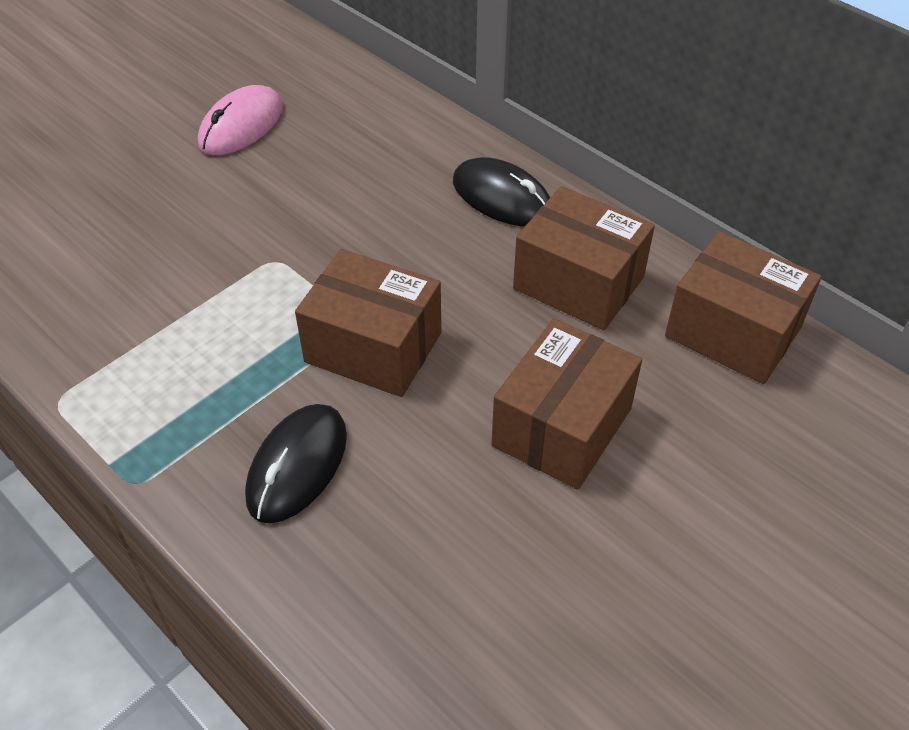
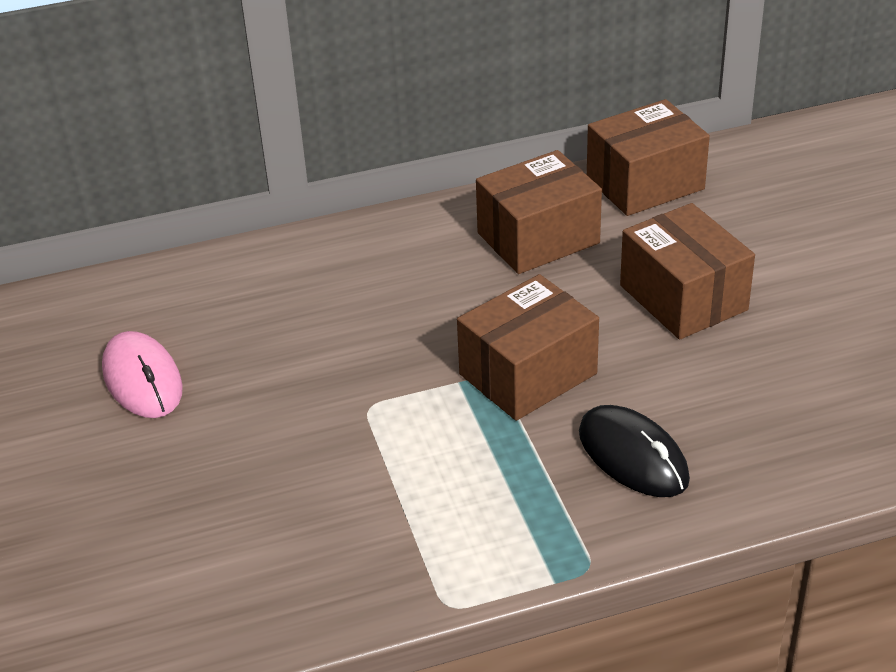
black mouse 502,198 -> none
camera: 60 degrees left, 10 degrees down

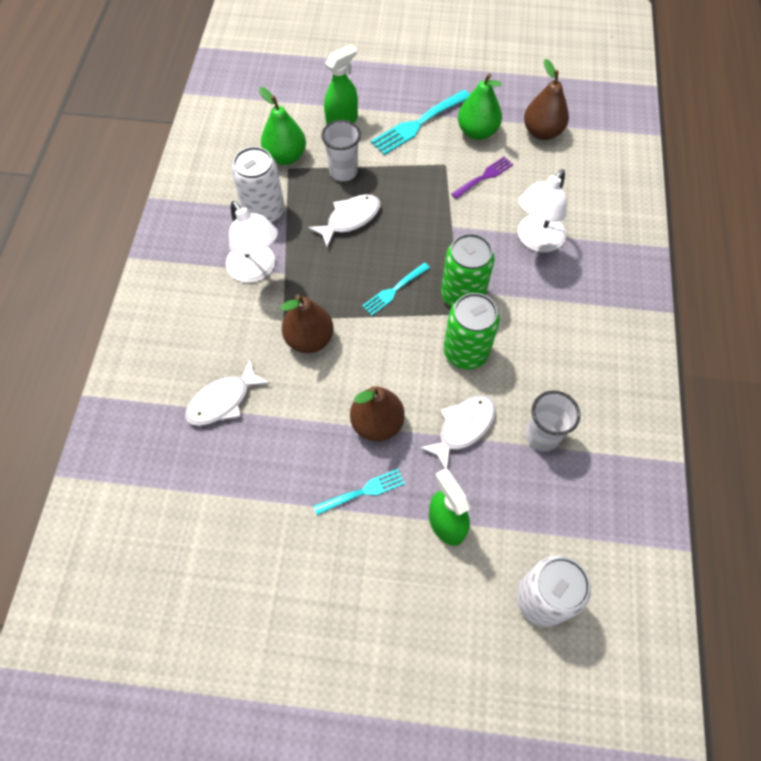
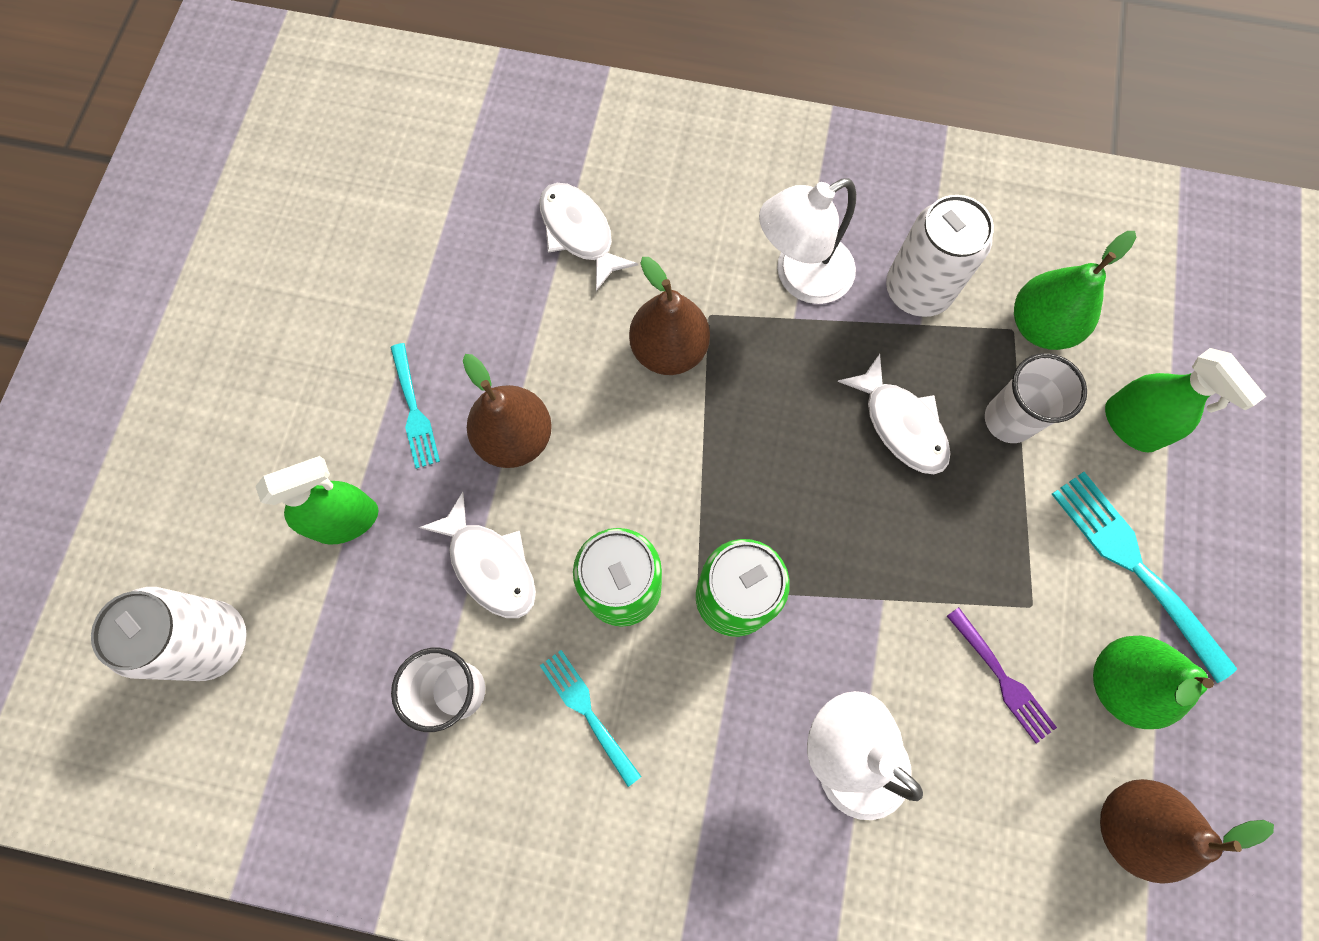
turquoise fork 394,290 -> turquoise fork 588,712, moved
camera: 95 degrees right, 10 degrees up

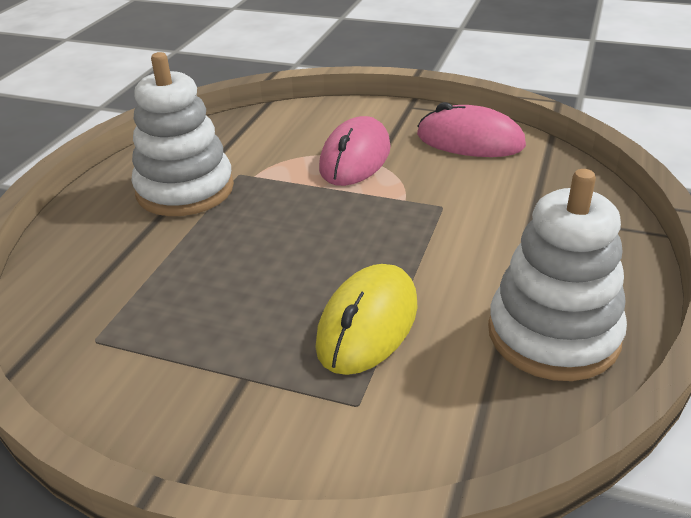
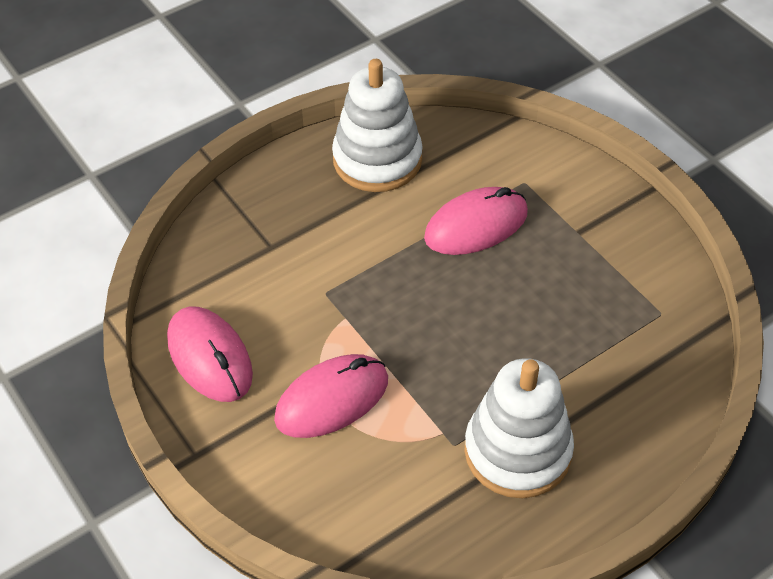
yellow mouse 368,324 -> pink mouse 476,225
camera: 145 degrees left, 15 degrees up

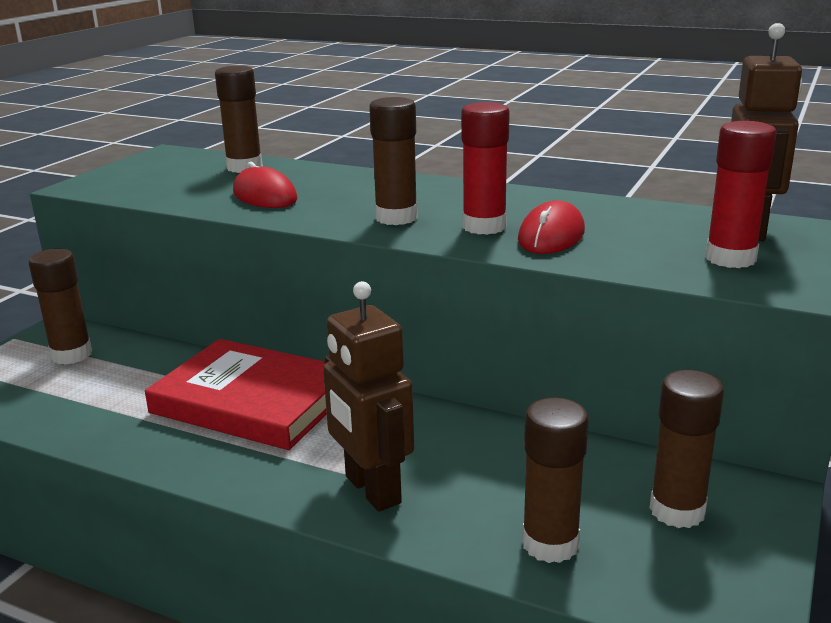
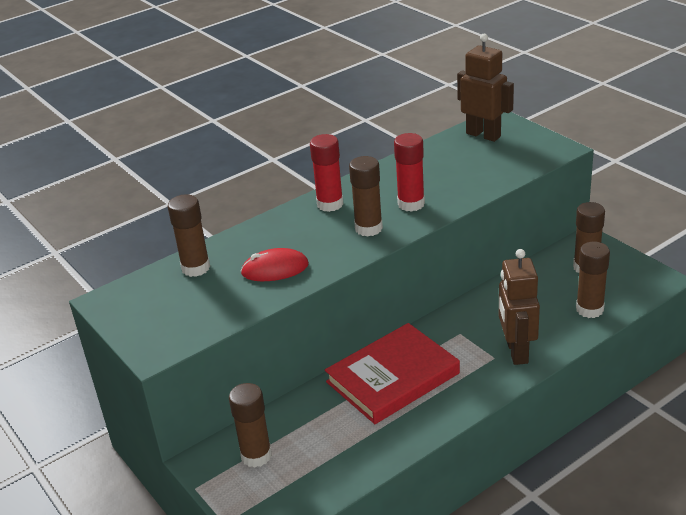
brown robot 372,490 -> brown robot 516,351, 90 degrees clockwise
red mouse 551,236 -> none
red glue stick 730,258 -> red glue stick 330,204, moved
camera: 60 degrees left, 10 degrees up

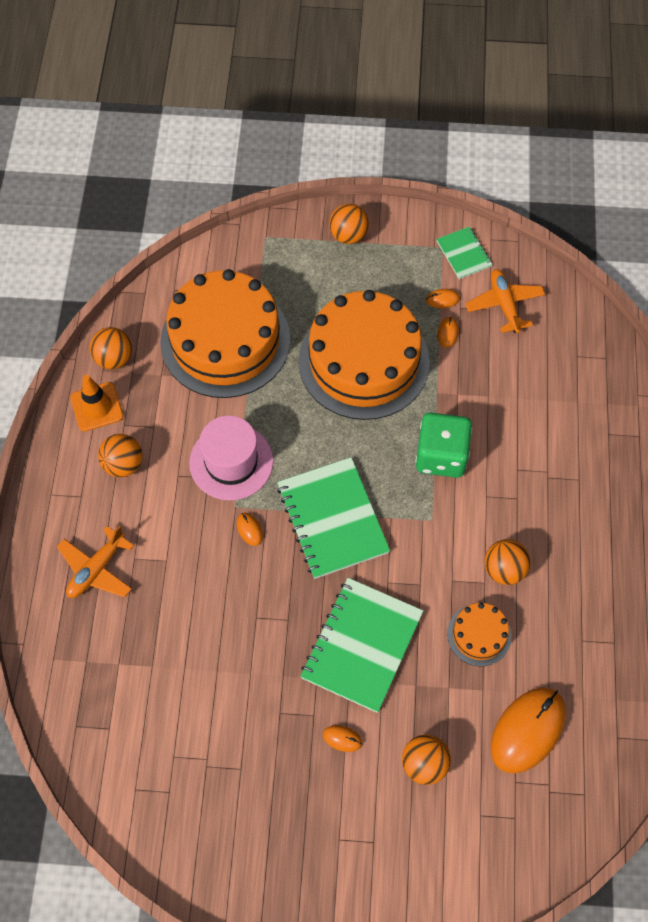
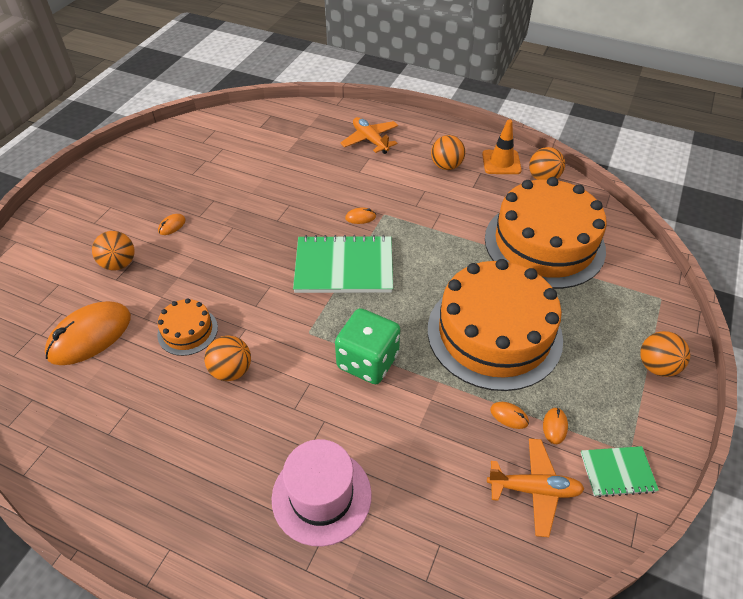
pink hat 231,462 -> pink hat 321,496, moved
green notebook 362,645 -> none
orange mouse 527,730 -> orange mouse 90,336, 75 degrees clockwise
camera: 110 degrees right, 15 degrees down

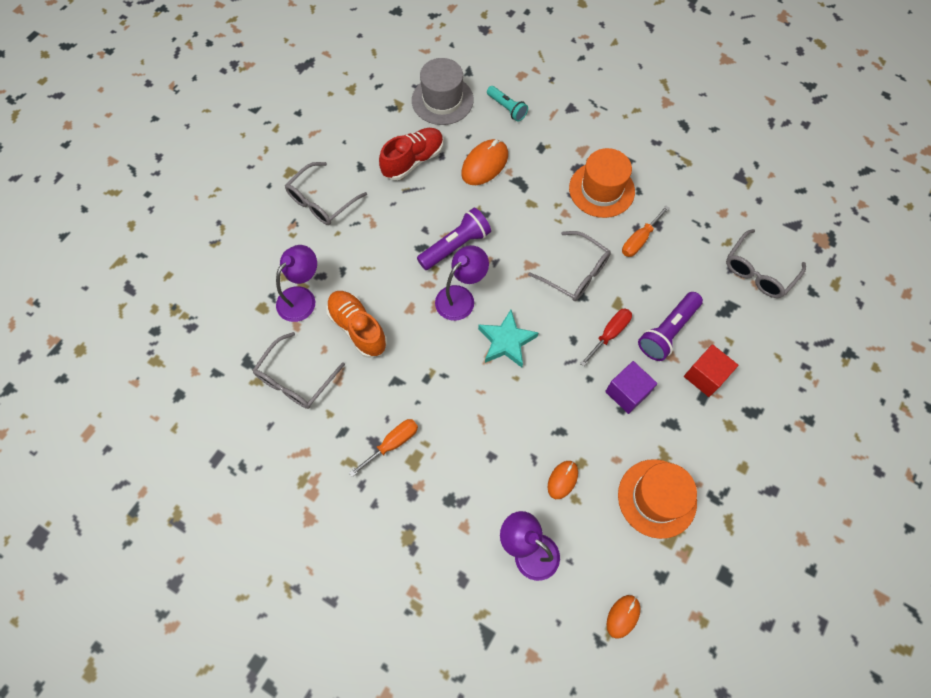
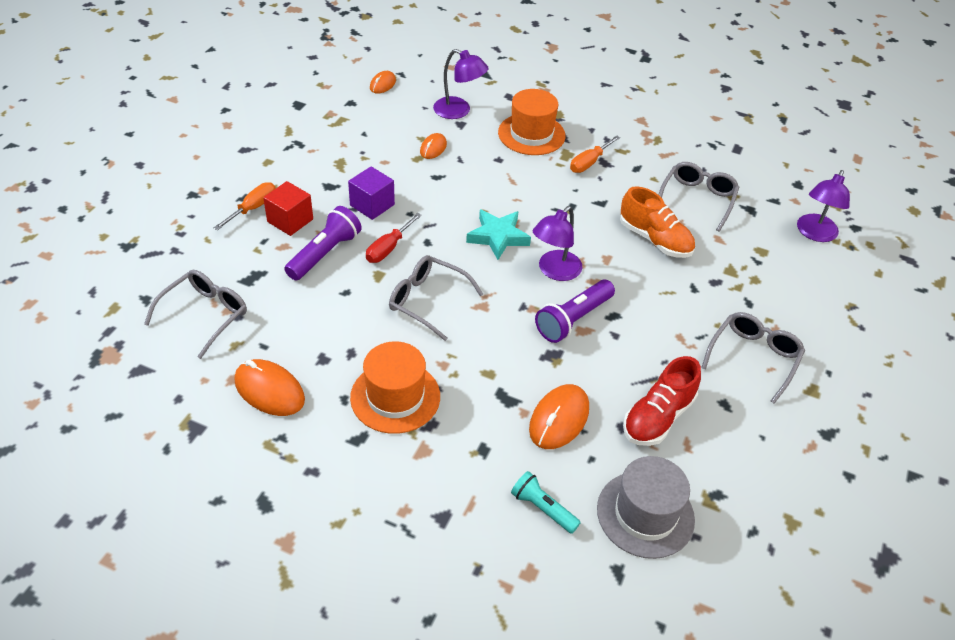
purple lamp 302,297 -> purple lamp 814,234, moved
orange hat 657,498 -> orange hat 531,134, moved
orange screwdriver 639,240 -> orange screwdriver 253,208, moved
none -> orange mouse 269,390
camera: 170 degrees right, 20 degrees down

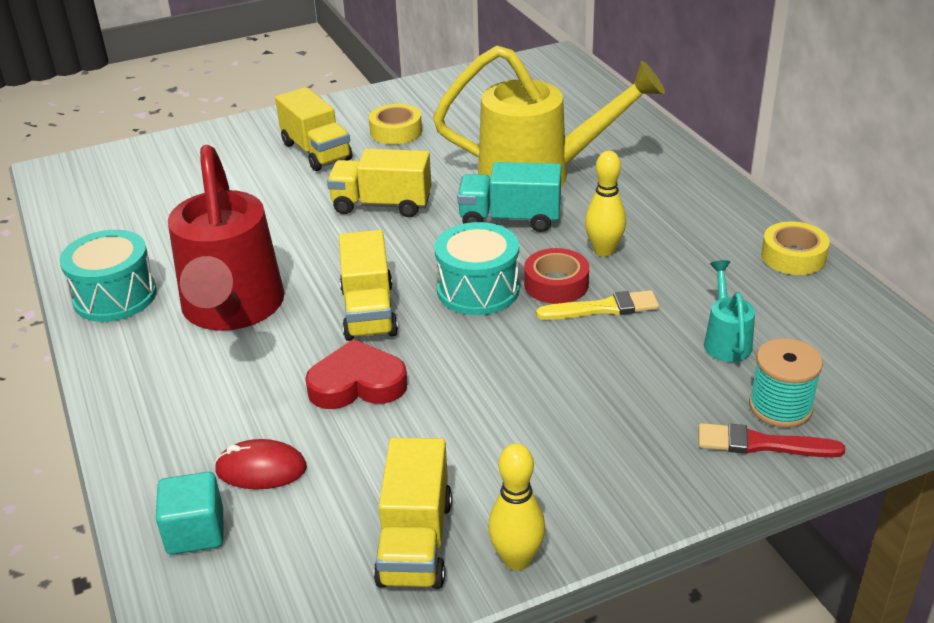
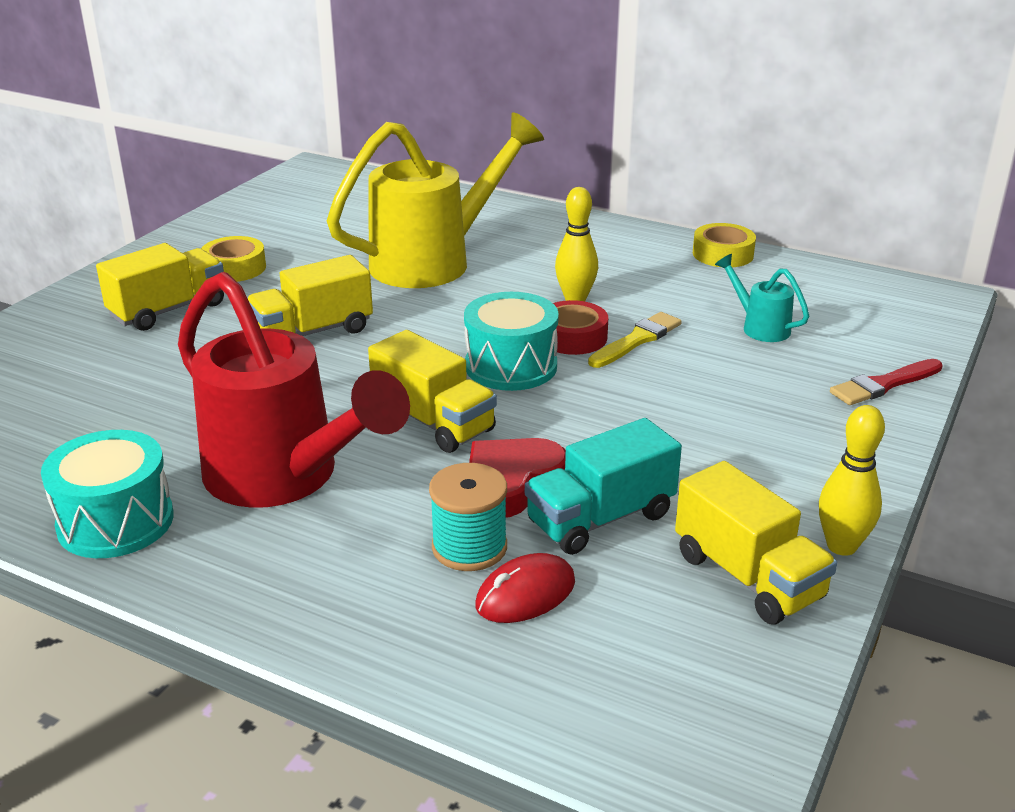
turquoise cube 195,532 -> none
yellow truck 316,151 -> yellow truck 168,310, 60 degrees counterclockwise
turquoise truck 510,219 -> turquoise truck 600,518, moved
turquoise spool 780,407 -> turquoise spool 469,547, moved
camera: 40 degrees left, 5 degrees down

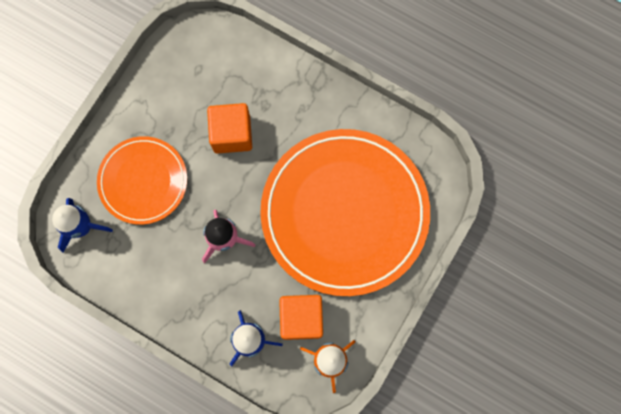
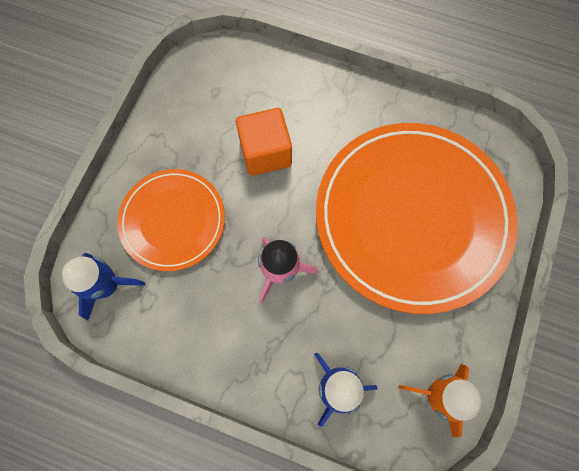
orange cube 301,318 -> none
camera: 10 degrees left, 5 degrees down

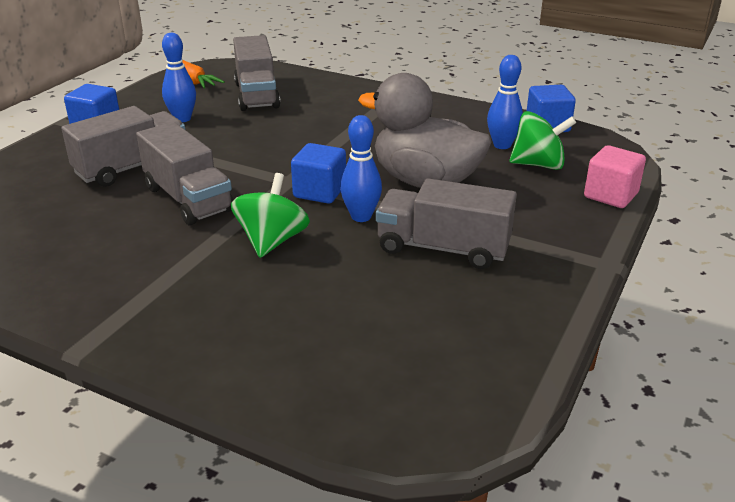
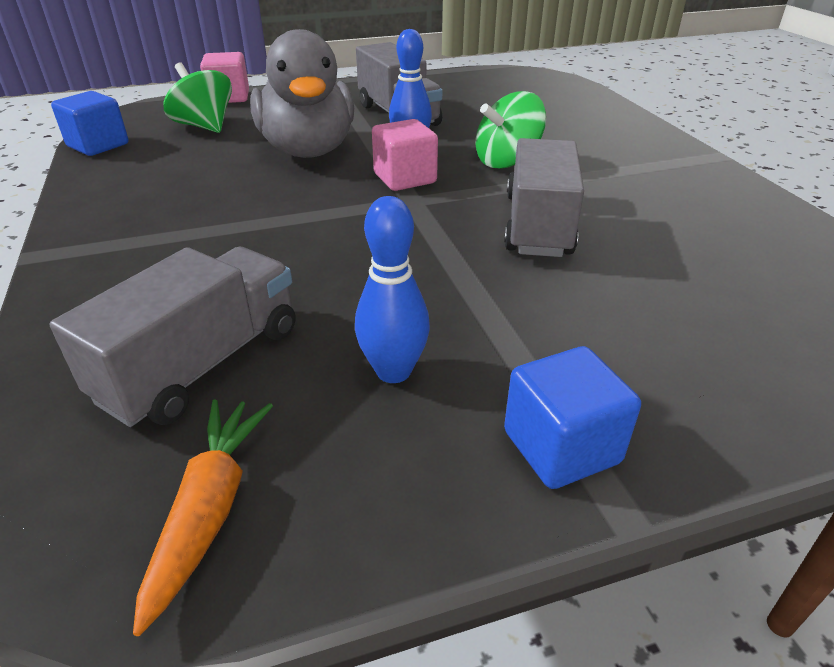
grey truck 132,167 -> none
blue cube 320,192 -> pink cube 405,178
blue bowling pin 502,145 -> none
camera: 135 degrees left, 5 degrees up

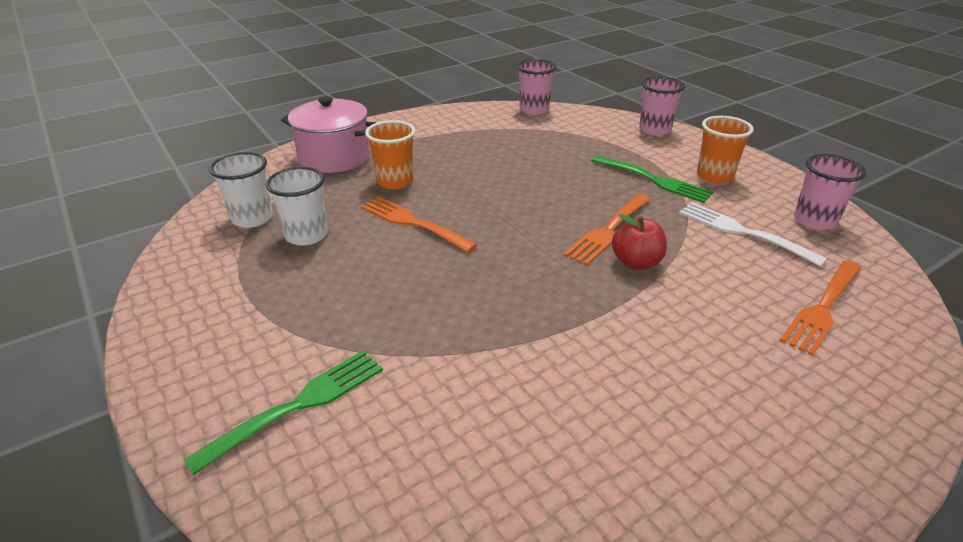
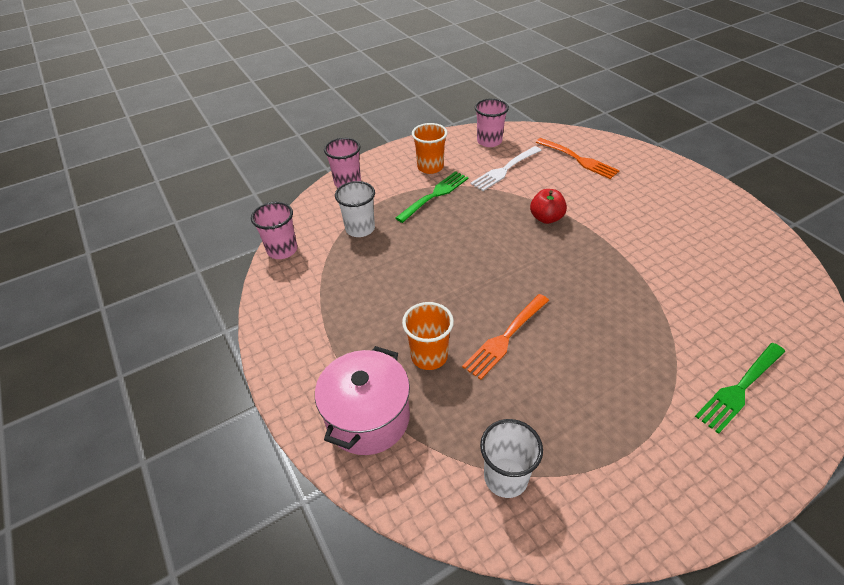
green fork 297,406 -> green fork 740,387, 90 degrees counterclockwise
white cup 306,235 -> white cup 360,229, moved
orange fork 608,230 -> none
camera: 85 degrees left, 10 degrees up

